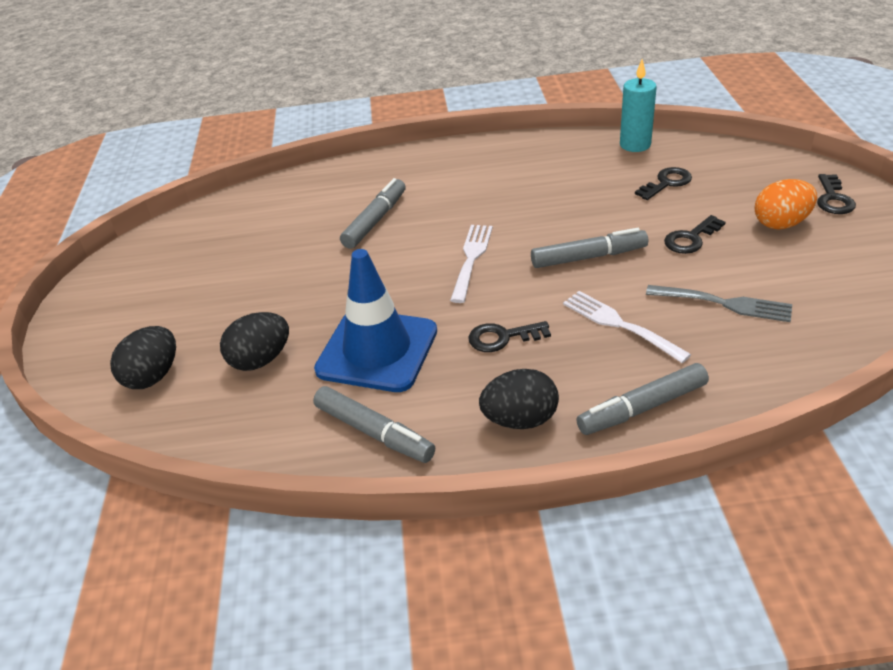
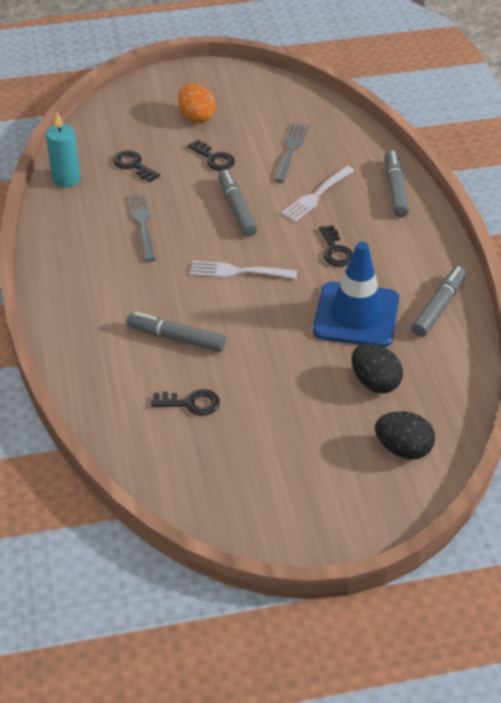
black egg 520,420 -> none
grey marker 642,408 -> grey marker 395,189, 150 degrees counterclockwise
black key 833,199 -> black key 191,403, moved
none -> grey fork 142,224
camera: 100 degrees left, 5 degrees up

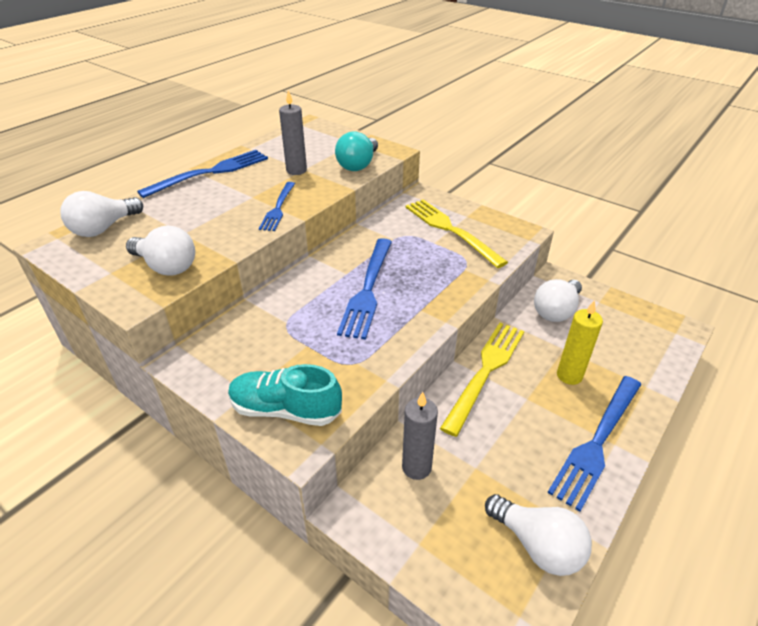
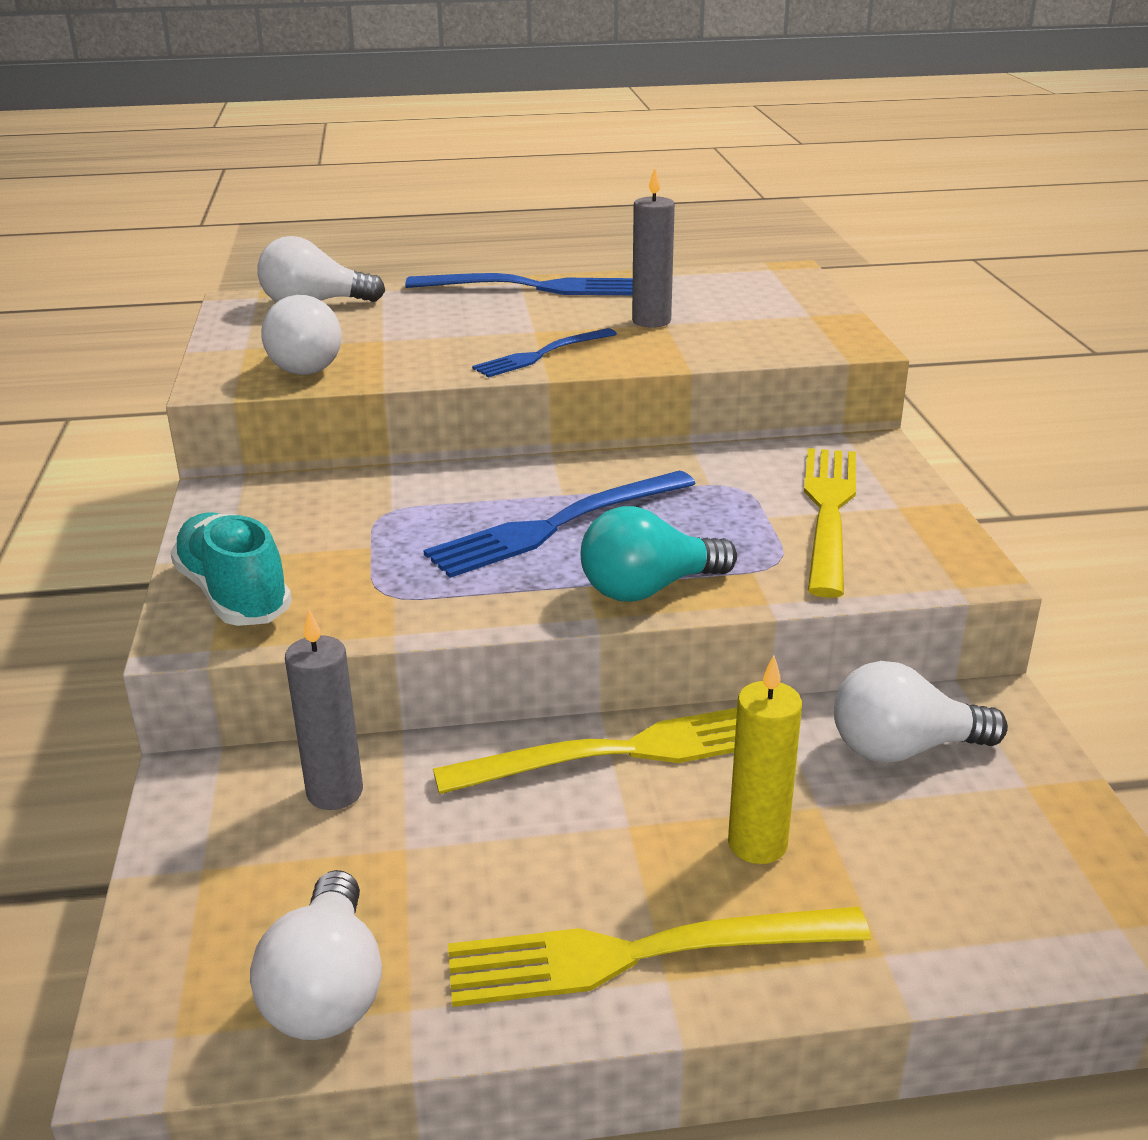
turquoise light bulb 358,165 -> turquoise light bulb 648,589, moved
blue fork 597,443 -> yellow fork 638,955
camera: 45 degrees right, 10 degrees down

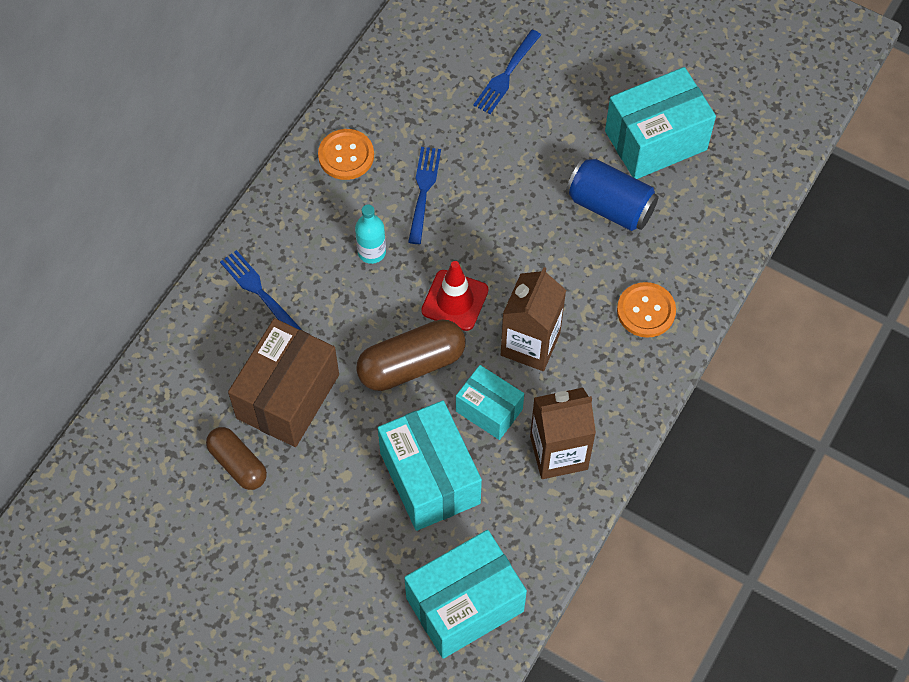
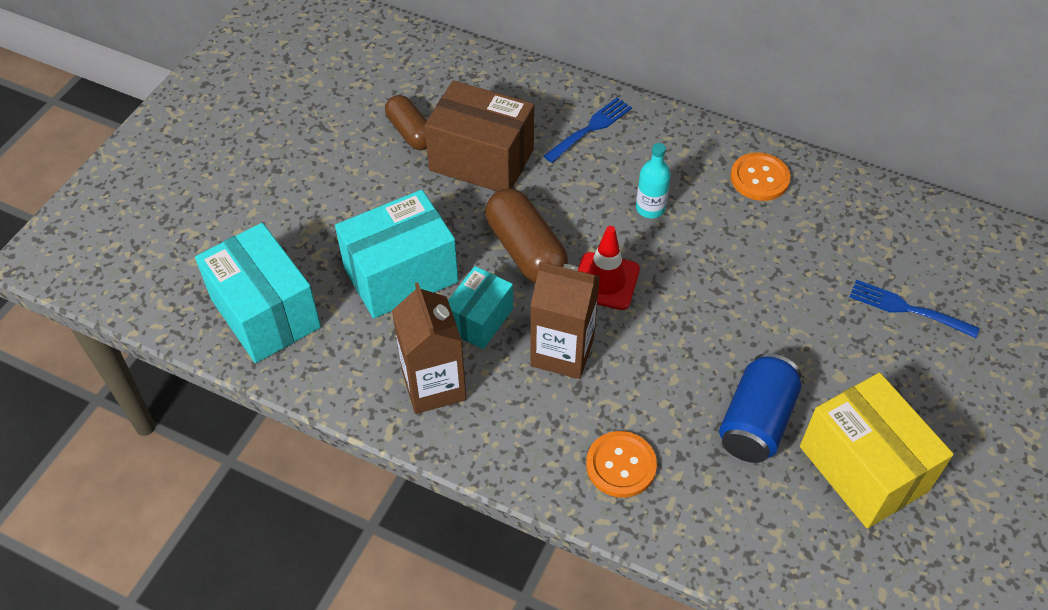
brown capsule 238,464 -> brown capsule 410,132, 75 degrees counterclockwise
blue fork 423,191 -> none
turquoise box 655,140 -> yellow box 863,468
camera: 85 degrees right, 10 degrees down

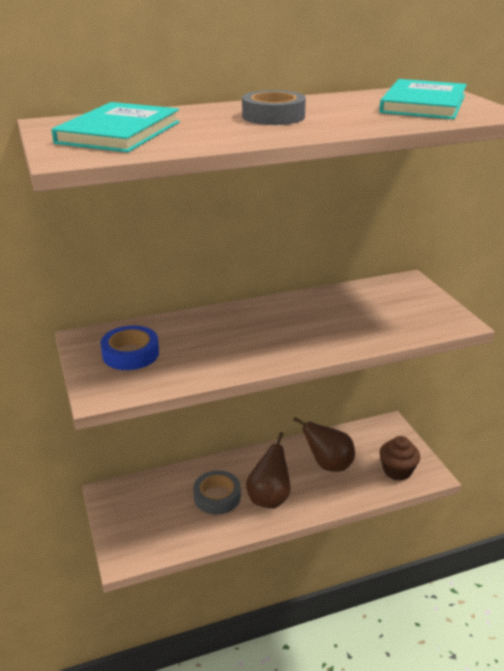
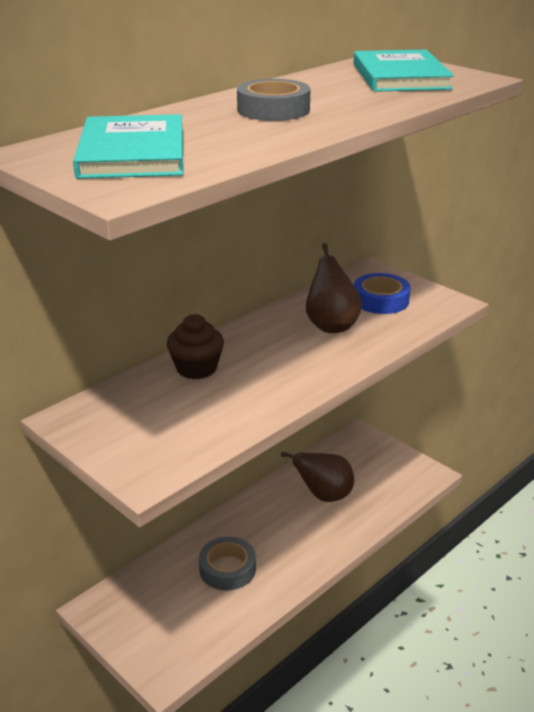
blue tape 130,354 -> blue tape 380,300, moved
brown pear 269,498 -> brown pear 331,325, moved
brown cupcake 397,470 -> brown cupcake 196,368, moved
camera: 25 degrees left, 0 degrees up

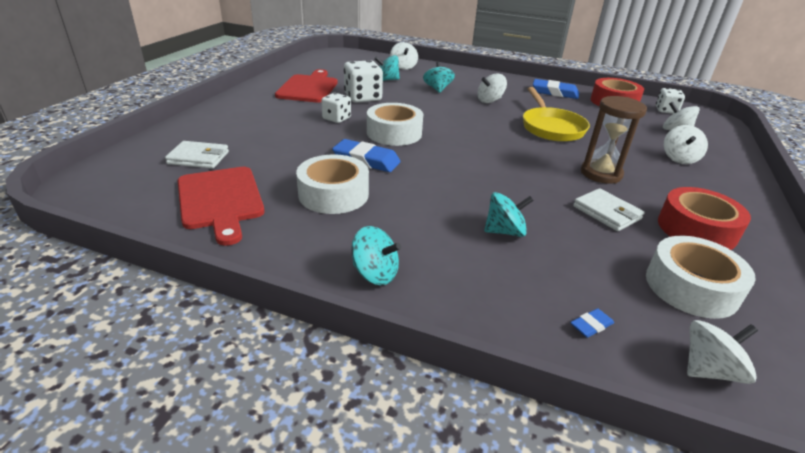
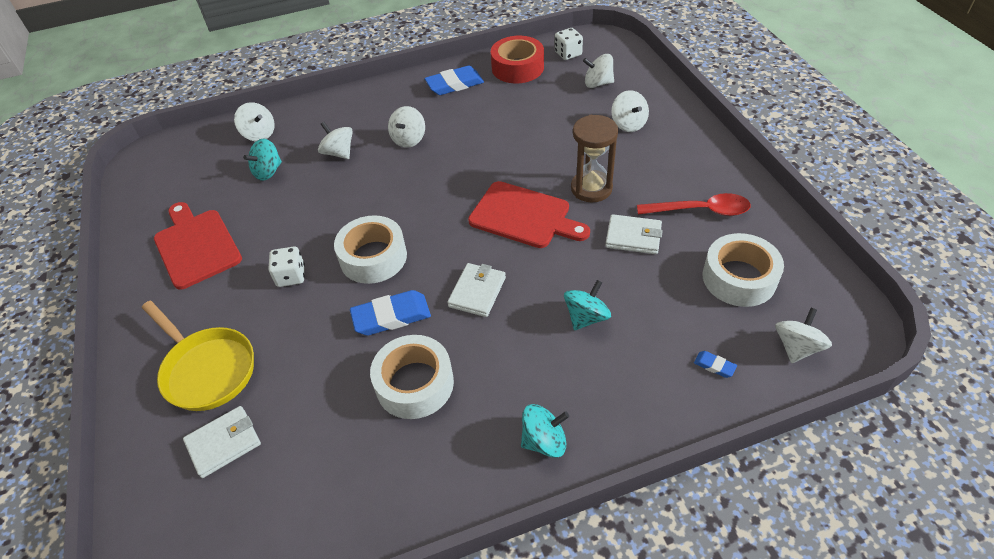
red cutting board 221,200 -> red cutting board 524,216, moved
white dice 363,97 -> none
turquoise spinning top 437,89 -> white spinning top 339,153
yellow pan 551,127 -> yellow pan 207,369, moved
blue eraser 591,325 -> blue eraser 714,366, 75 degrees counterclockwise
red tape 696,229 -> red spoon 700,210
none -> white wallet 477,292
camera: 35 degrees left, 15 degrees up

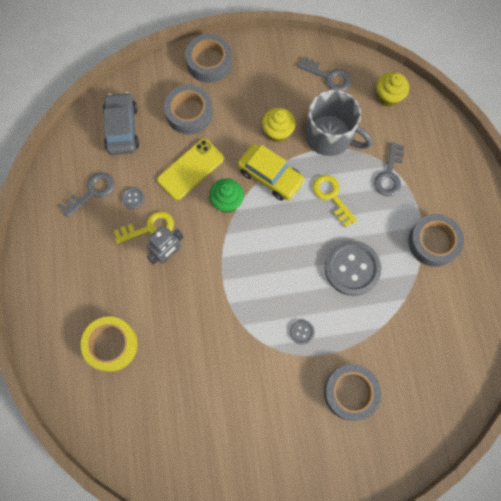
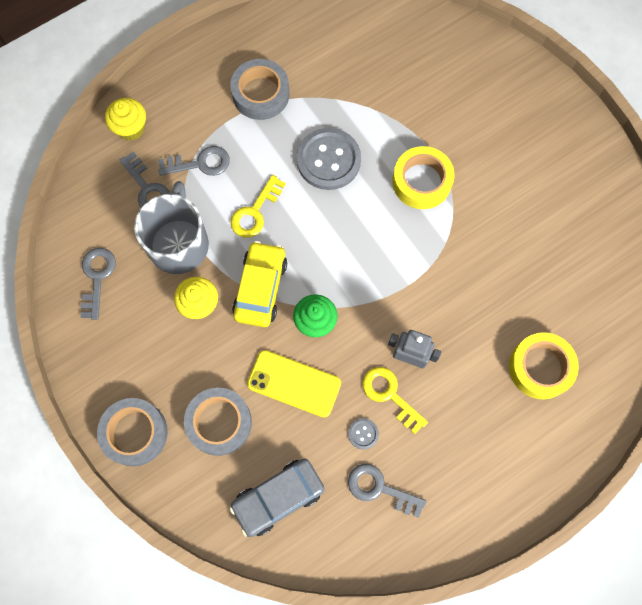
grey button 302,332 -> yellow tape 421,181
grey tape 350,392 -> none
yellow cupcake 388,97 -> yellow cupcake 131,128, moved
none -> grey key 147,188
camera: 115 degrees left, 0 degrees up

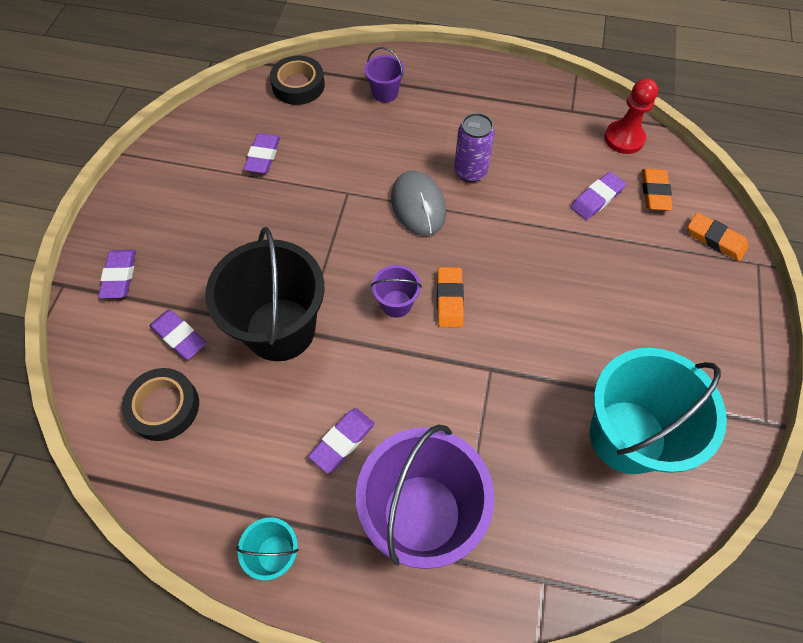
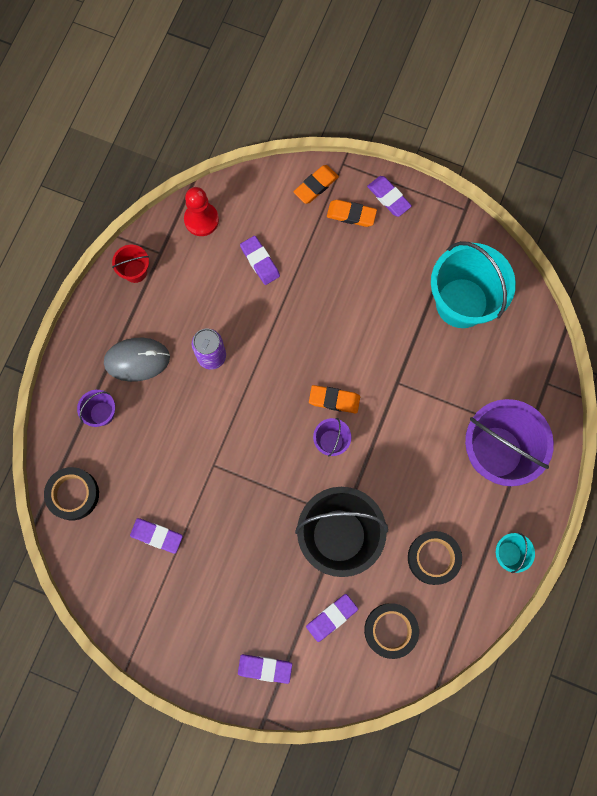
purple eraser 342,441 -> purple eraser 389,197, moved
grey mouse 418,206 -> grey mouse 137,360, moved
orange eraser 654,192 -> orange eraser 351,214, moved
none -> red bucket 135,271
none -> black tape 433,558
camera: 80 degrees left, 15 degrees up

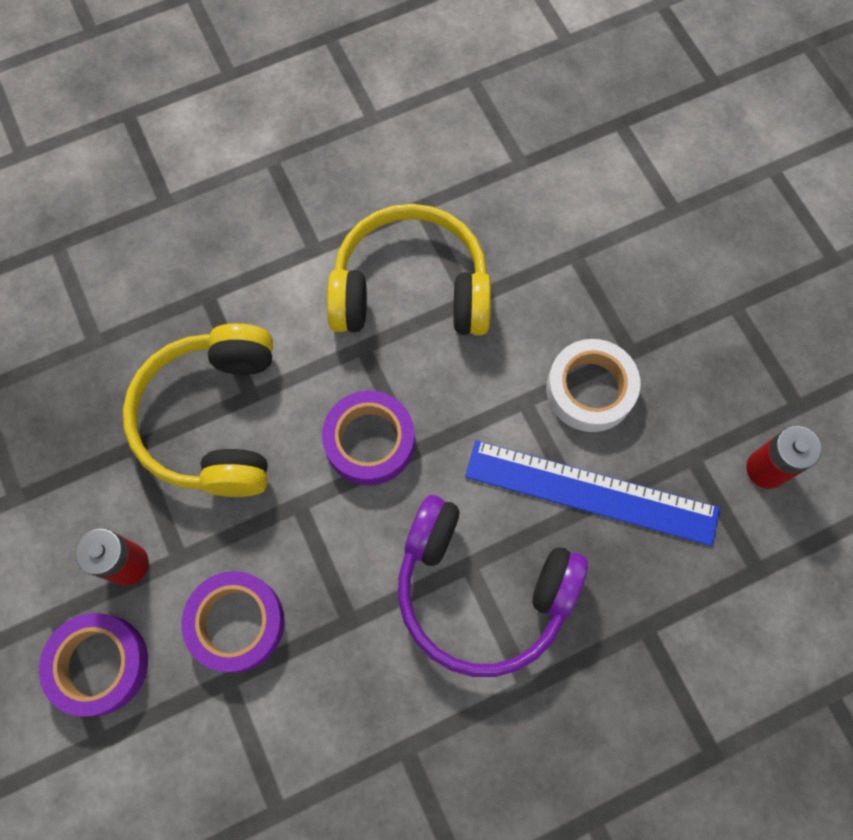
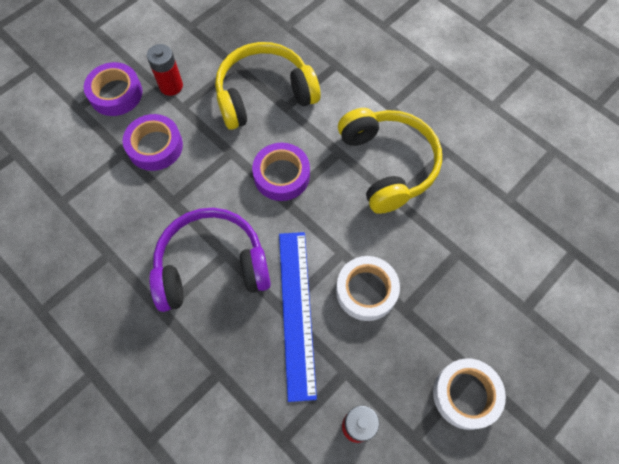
purple headphones 481,591 -> purple headphones 211,266, 75 degrees clockwise
none -> white tape 466,395
camera: 70 degrees right, 5 degrees down

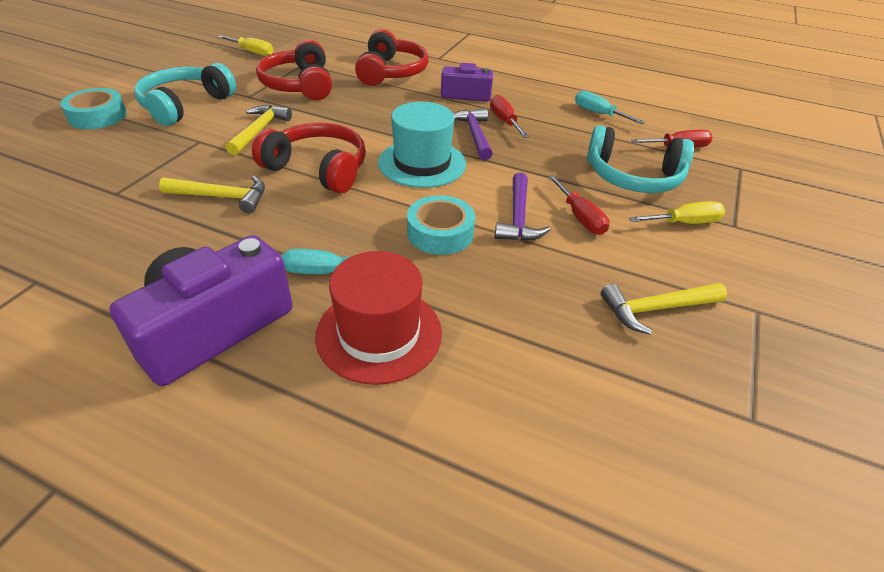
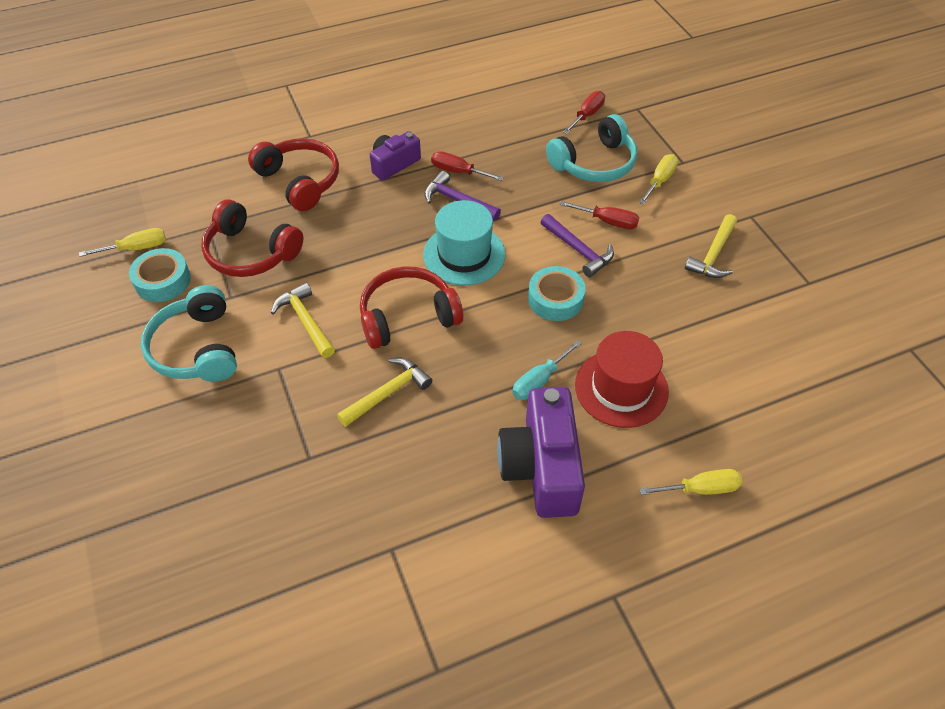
turquoise tape 98,116 -> turquoise tape 163,281, moved
turquoise screwdriver 598,114 -> none
none -> yellow screwdriver 700,489
camera: 45 degrees left, 10 degrees up

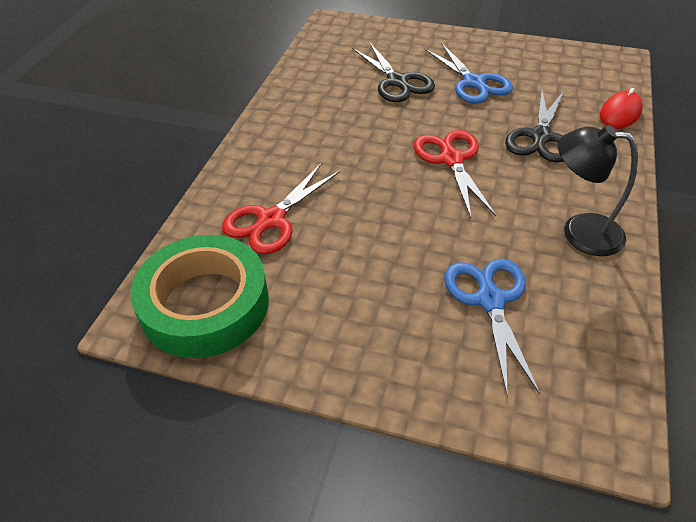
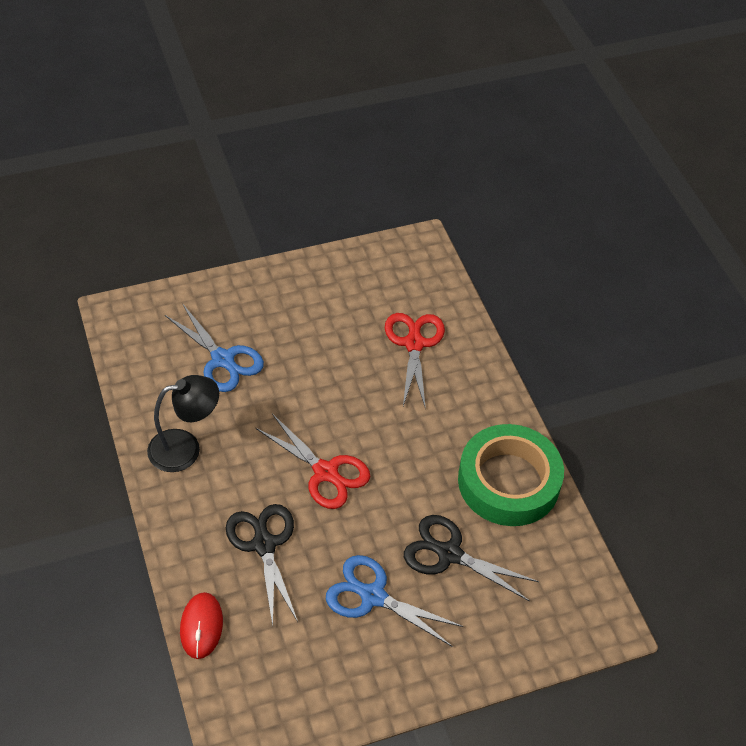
green tape 205,304 -> green tape 508,481, moved
camera: 140 degrees right, 5 degrees up

